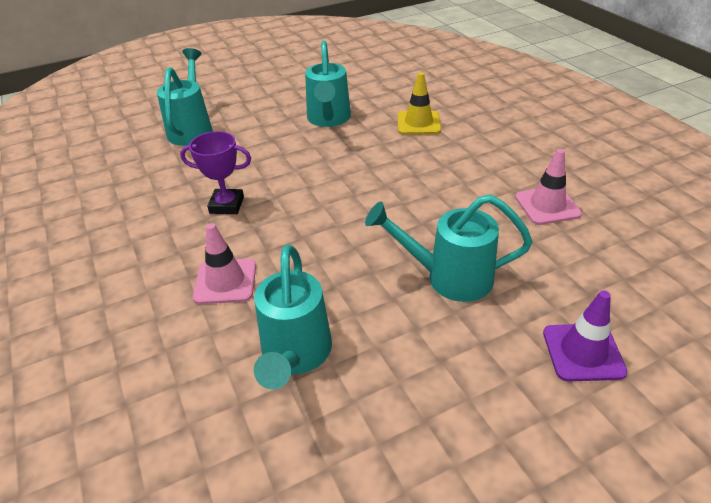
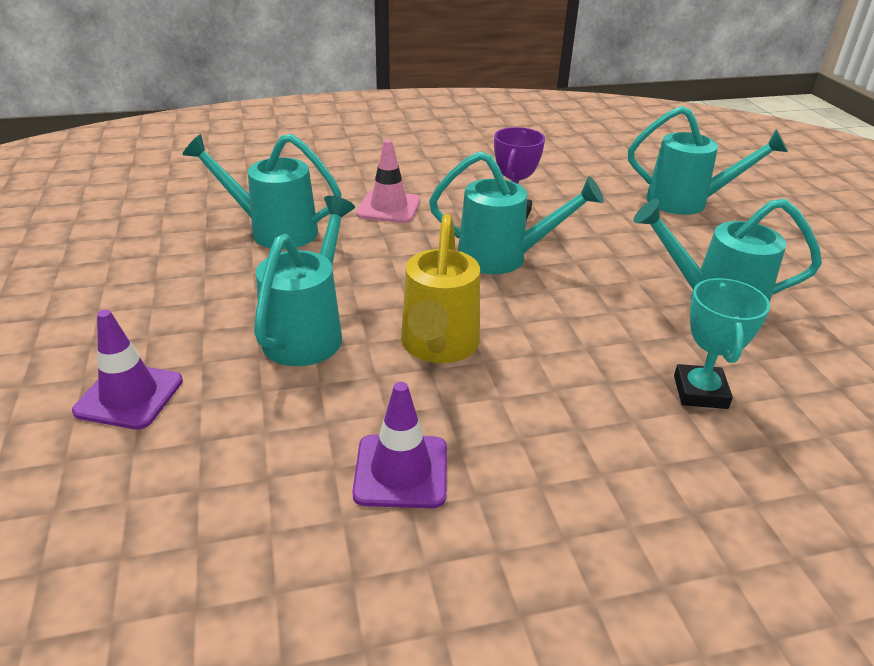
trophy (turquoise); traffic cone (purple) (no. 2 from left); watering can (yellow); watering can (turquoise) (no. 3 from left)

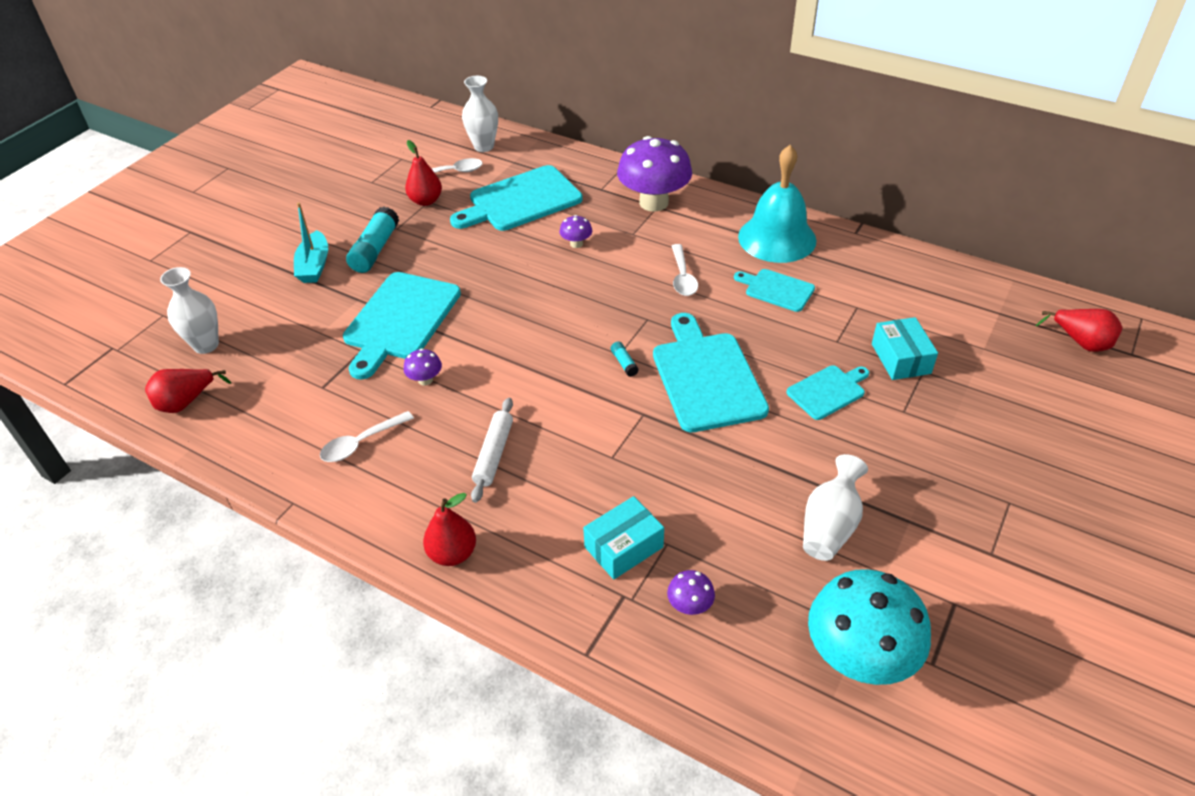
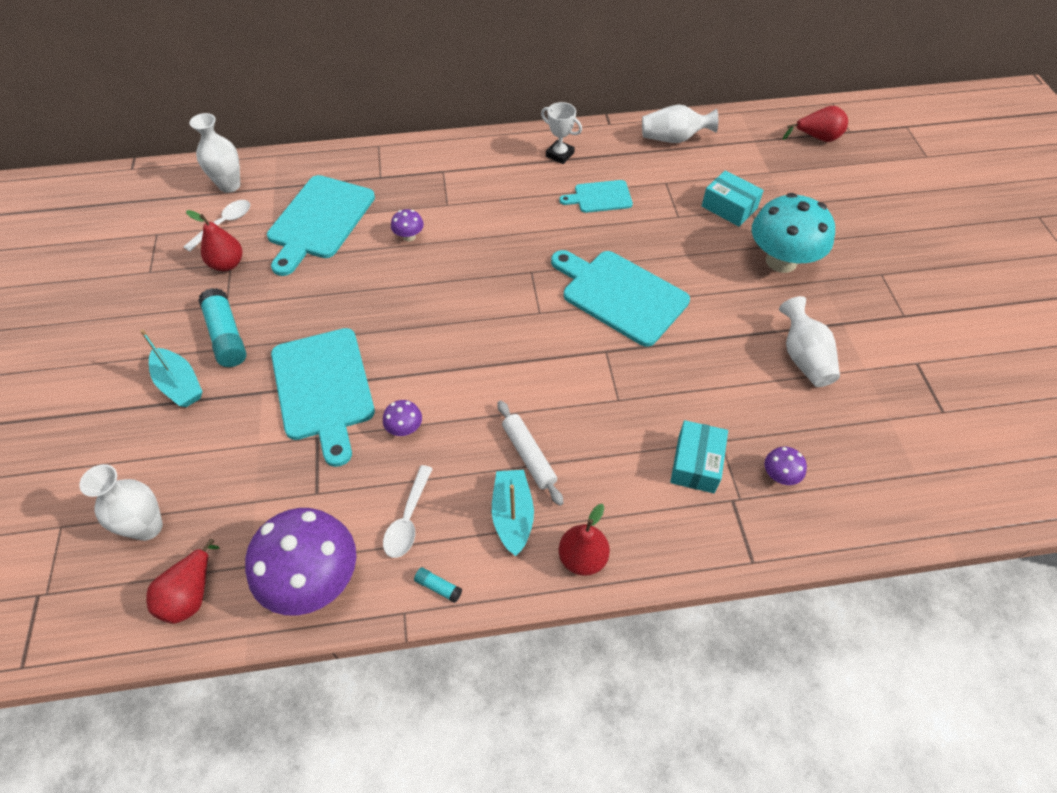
glue stick (turquoise) (no. 2 from left); mushroom (purple) (no. 1 from left); spoon (white) (no. 3 from left in the first image); trophy (white); cutting board (turquoise) (no. 5 from left in the first image); mushroom (turquoise); boat (turquoise) (no. 2 from left); vase (white) (no. 3 from left)

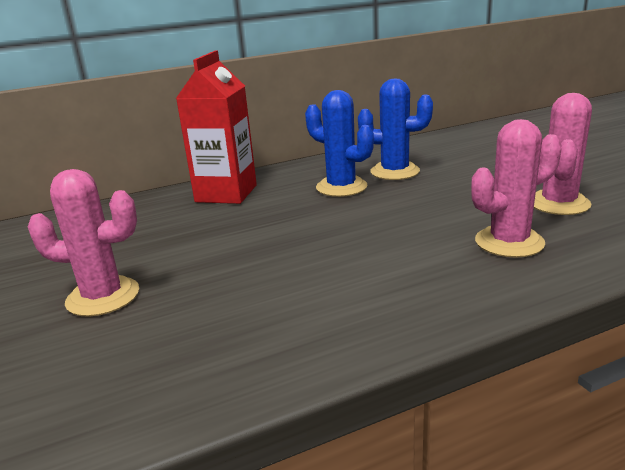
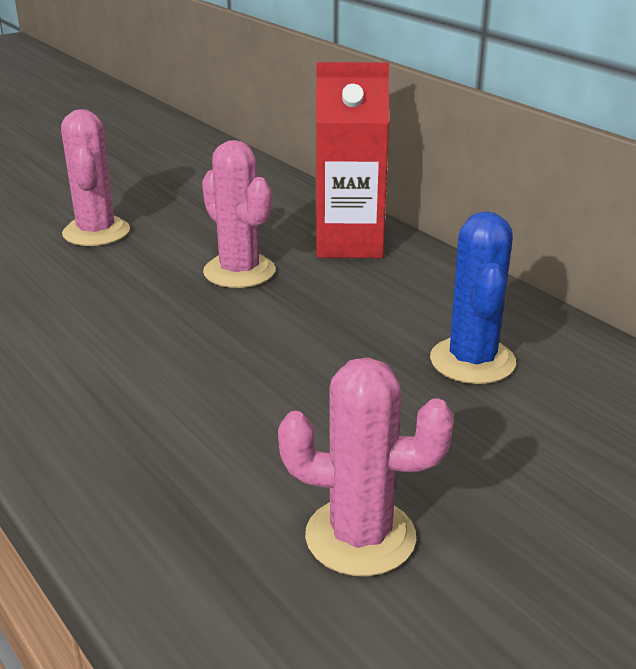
cactus (blue) (no. 1 from left in the first image); cactus (pink) (no. 2 from left)

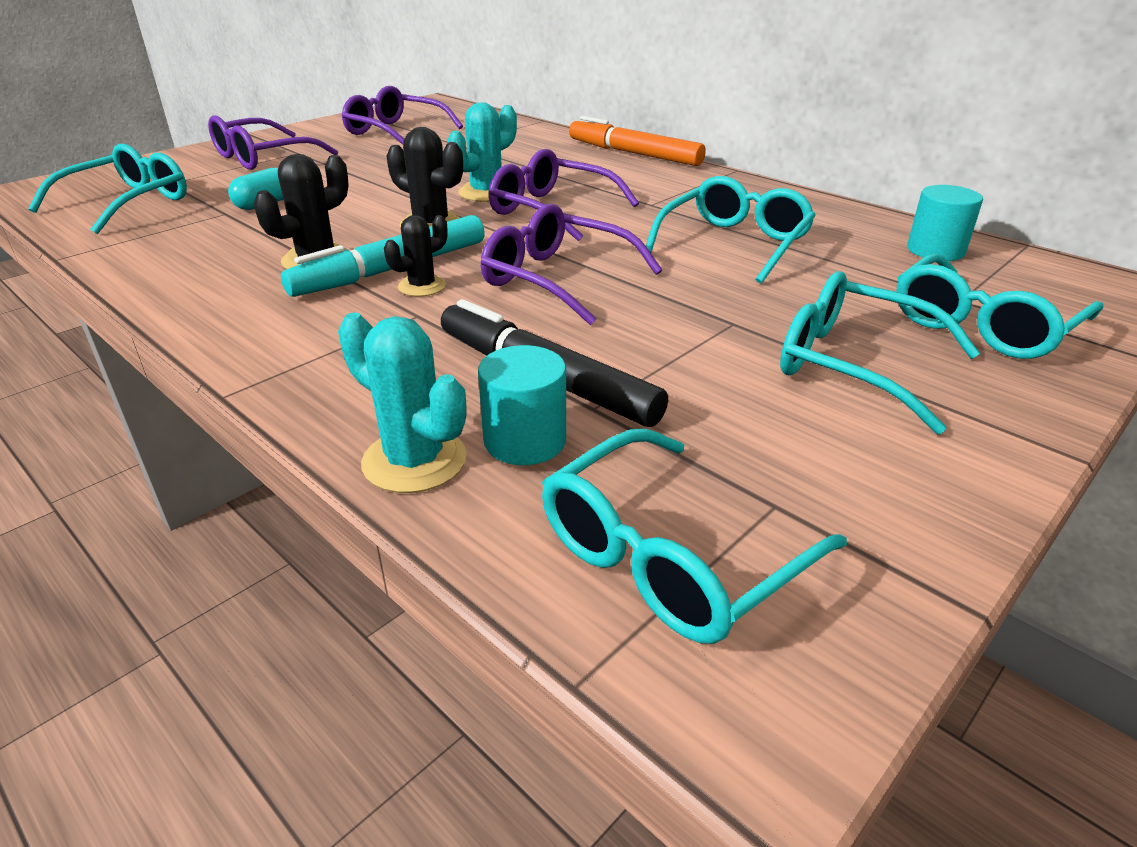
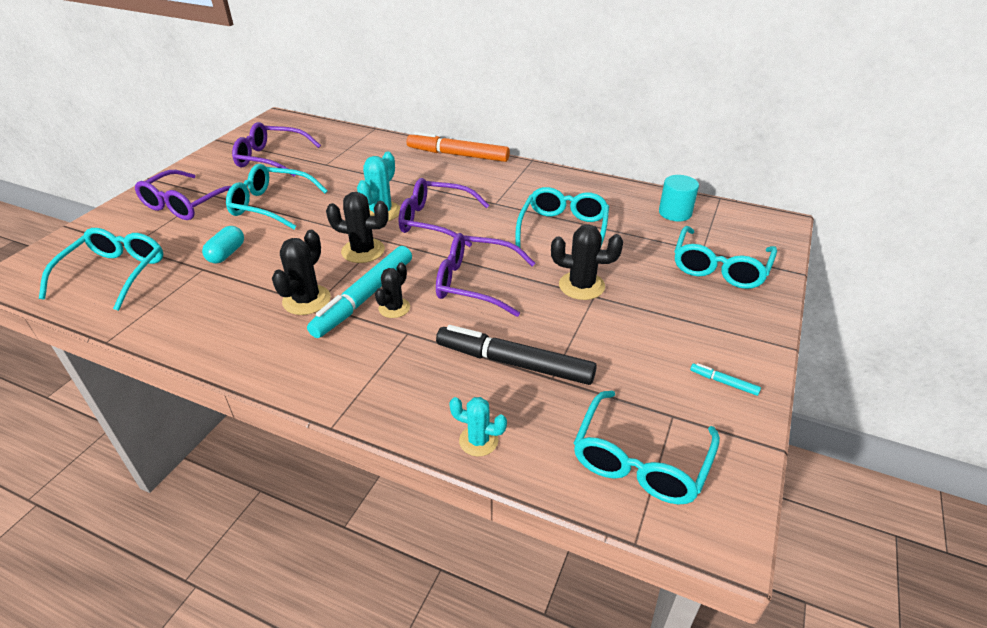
cactus (turquoise) (no. 2 from left); cylinder (turquoise) (no. 1 from left in the first image); glasses (turquoise) (no. 2 from left); cactus (black) (no. 4 from left); marker (turquoise) (no. 2 from left)

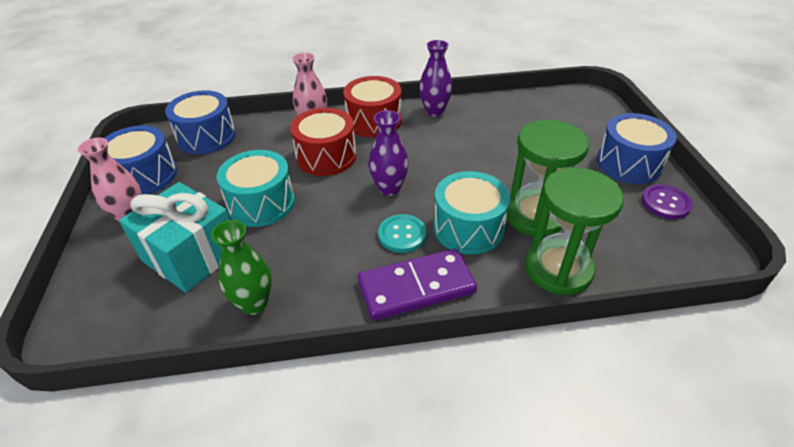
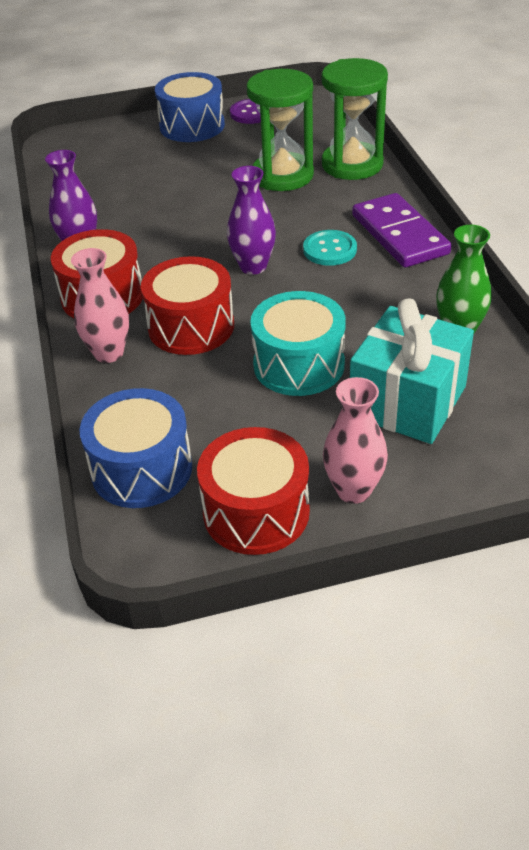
drum (red) (no. 3 from left); drum (turquoise) (no. 2 from left in the first image)

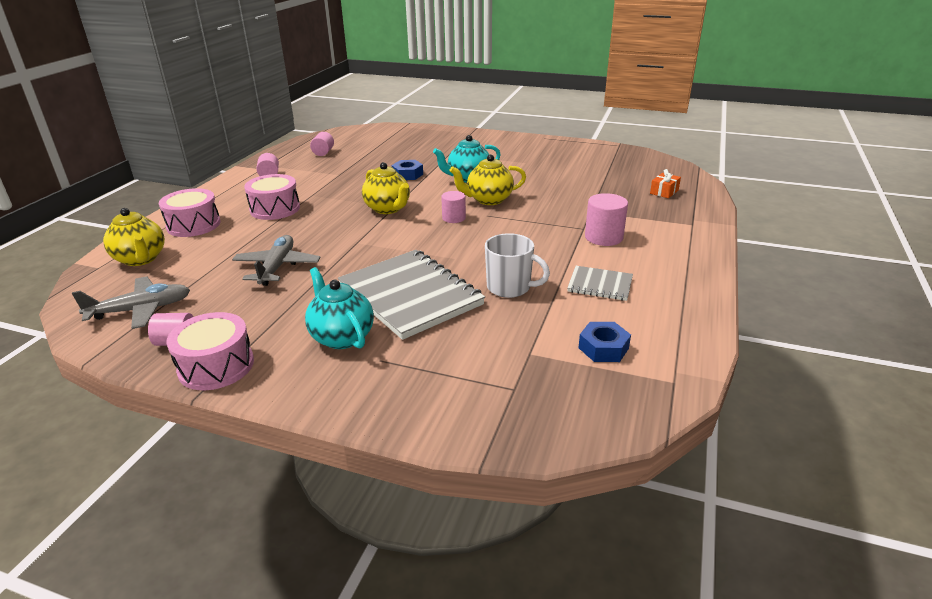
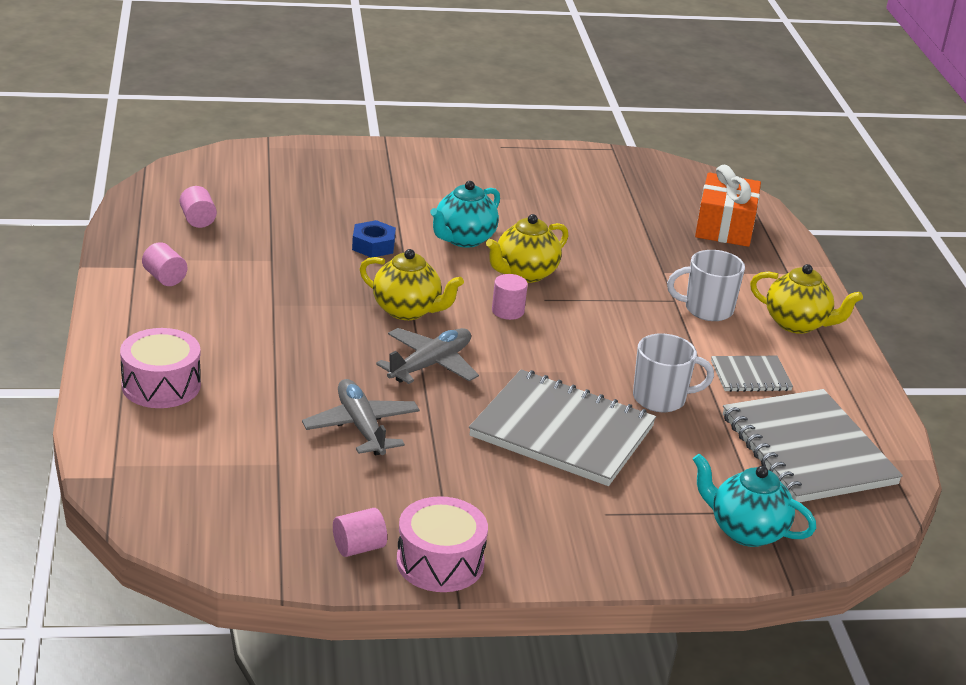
plane (grey) (no. 2 from left); teapot (yellow) (no. 3 from left); drum (pink) (no. 3 from left in the first image); teapot (turquoise) (no. 2 from left); notebook (grey) (no. 3 from left); mug (white) (no. 2 from left); gift (orange)

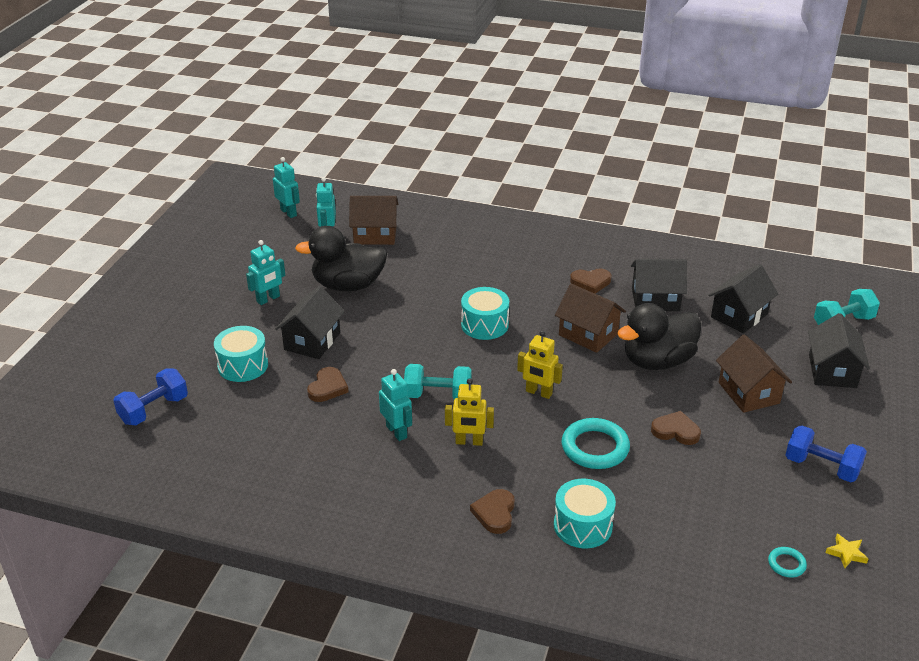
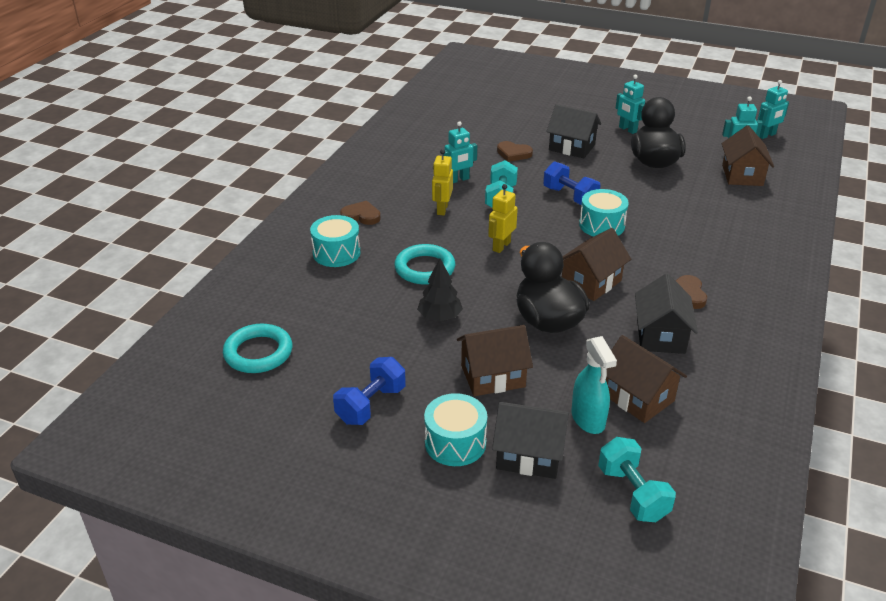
dumbbell (blue) (no. 2 from left); drum (turquoise) (no. 2 from left); tree (black); house (brown) (no. 3 from left); ring (turquoise) (no. 1 from left); star (yellow); spray bottle (turquoise)

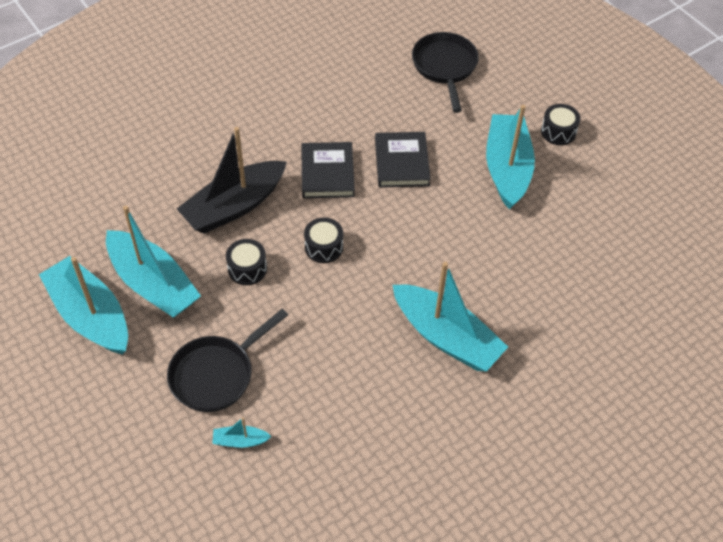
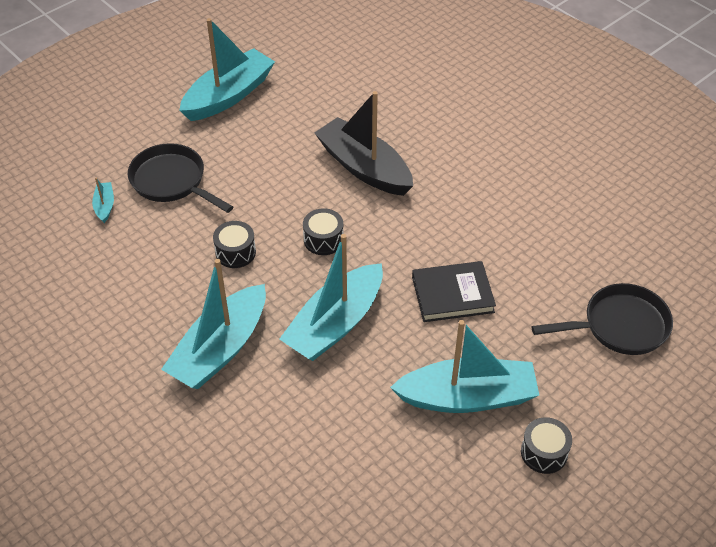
boat (turquoise) (no. 4 from left); drum (black) (no. 1 from left); book (black) (no. 1 from left in the first image)

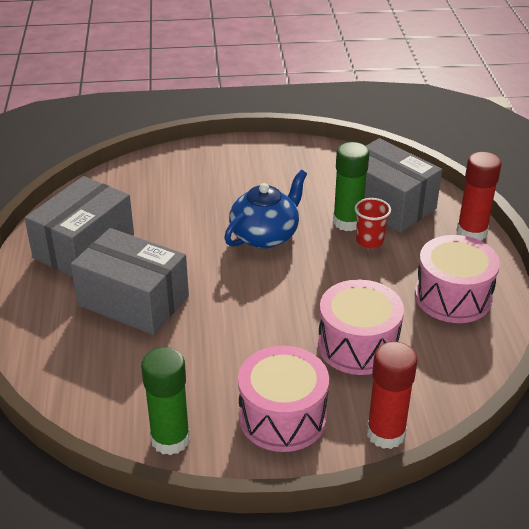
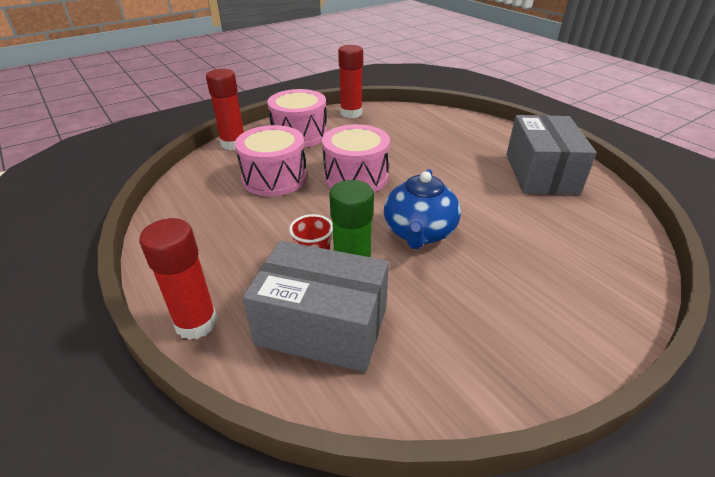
box (grey) (no. 2 from left in the first image); glue stick (red) (no. 3 from left); drum (pink) (no. 3 from left)

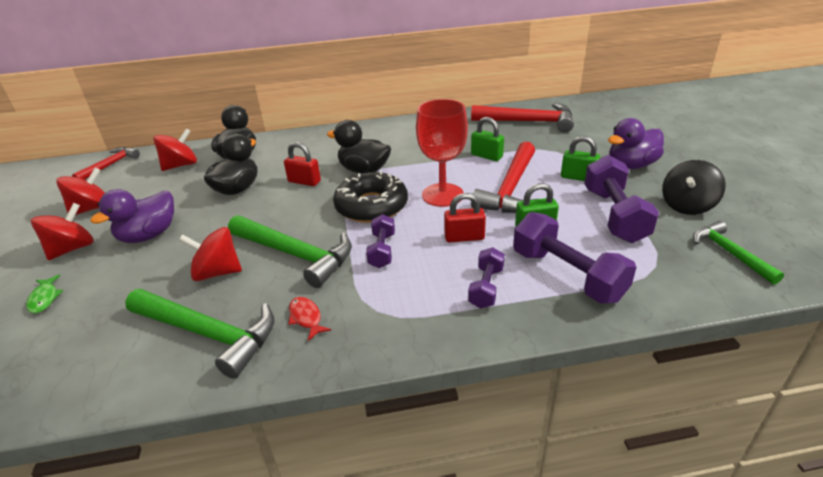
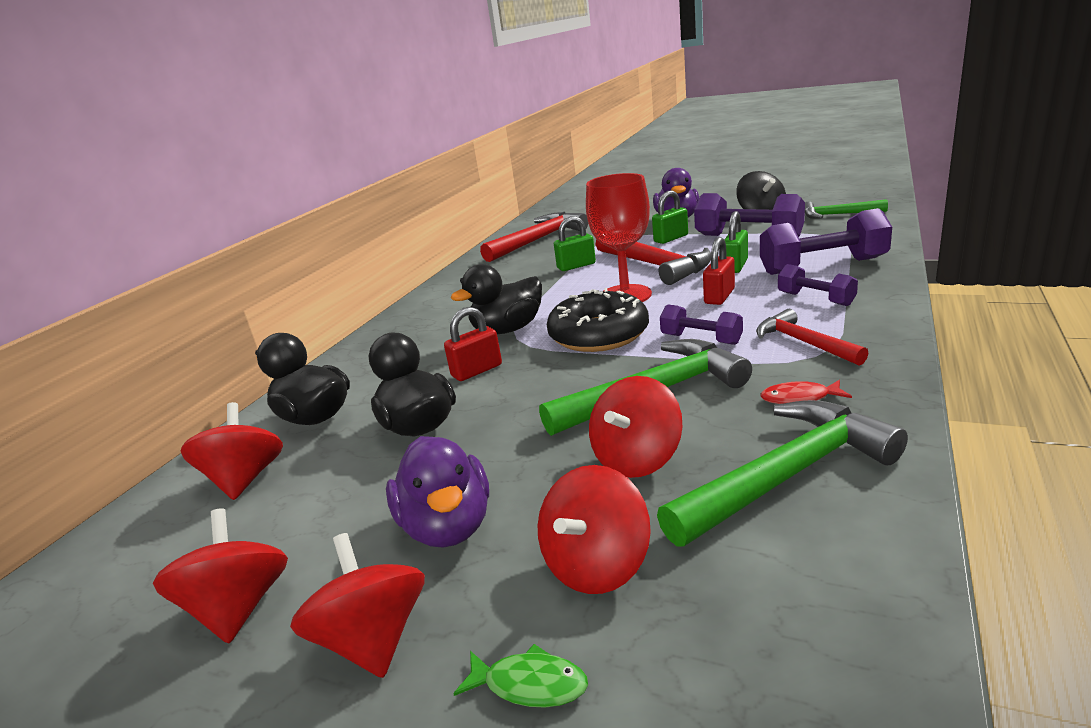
hammer (red) (no. 3 from left); spinning top (red) (no. 4 from left)

